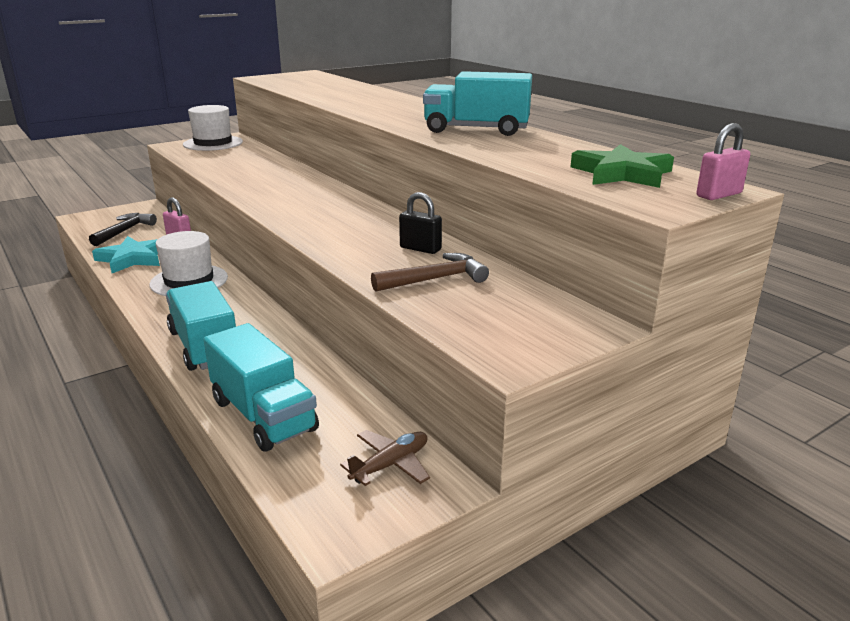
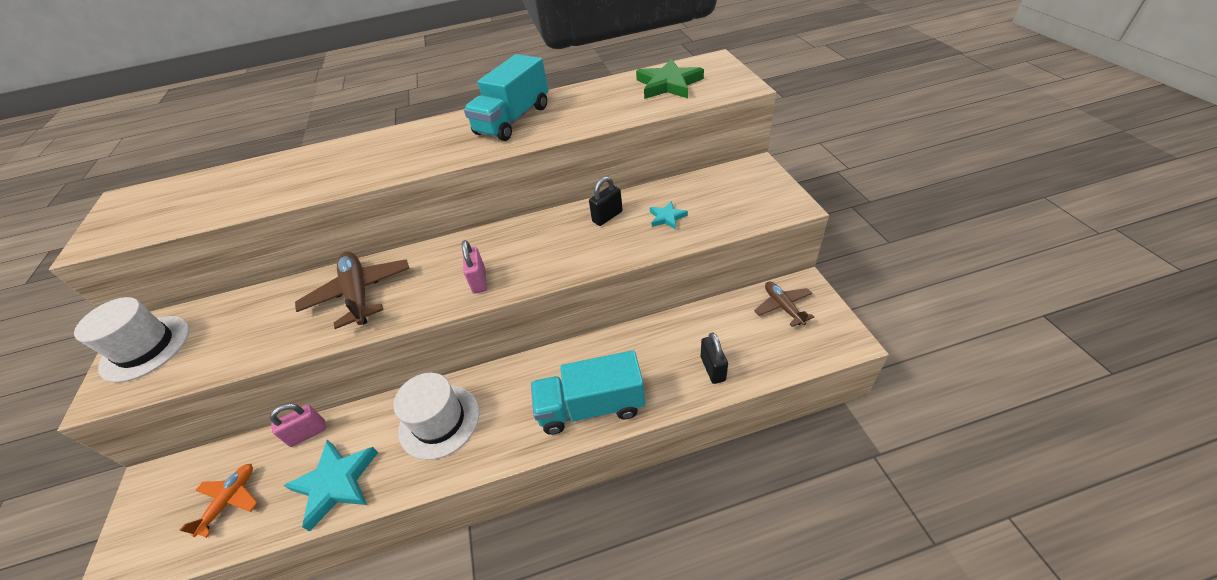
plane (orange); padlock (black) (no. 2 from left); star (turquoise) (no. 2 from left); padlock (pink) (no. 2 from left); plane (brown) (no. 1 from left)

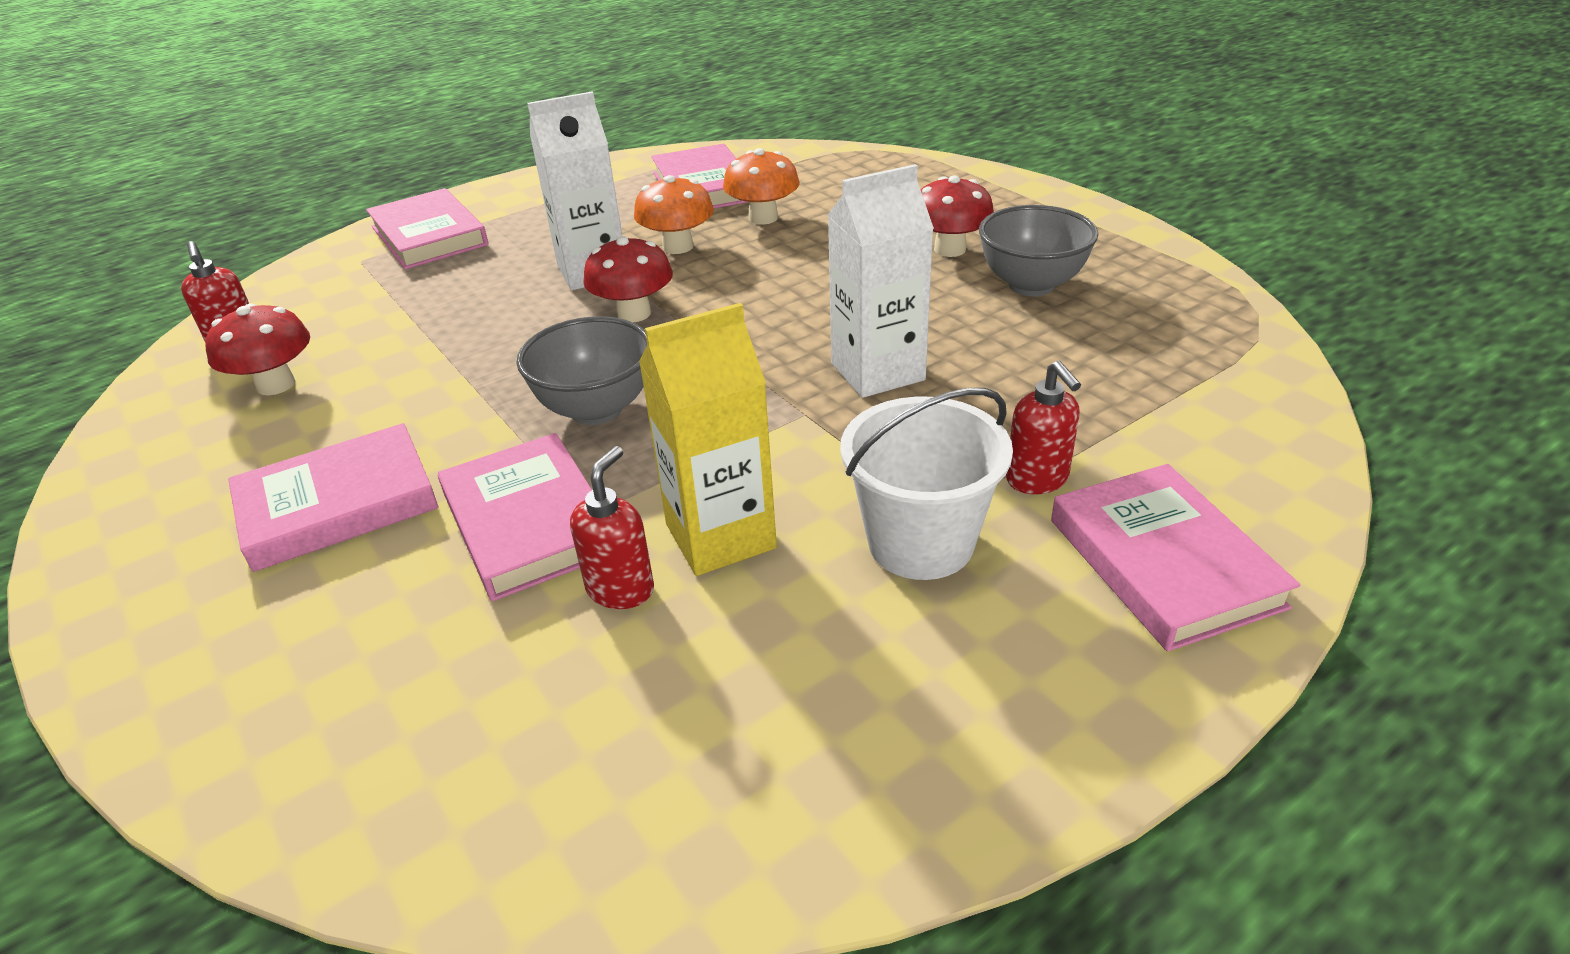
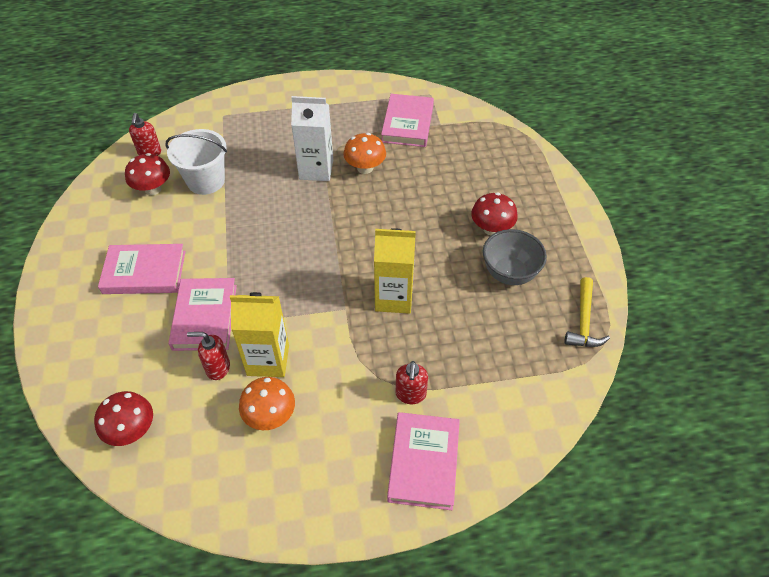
book (pink) (no. 2 from left in the first image); bowl (grey) (no. 1 from left in the first image); soap dispenser (red) (no. 2 from left); mushroom (red) (no. 1 from left); mushroom (orange) (no. 1 from left); carton (yellow) (no. 2 from left); bucket (white); hammer (yellow)

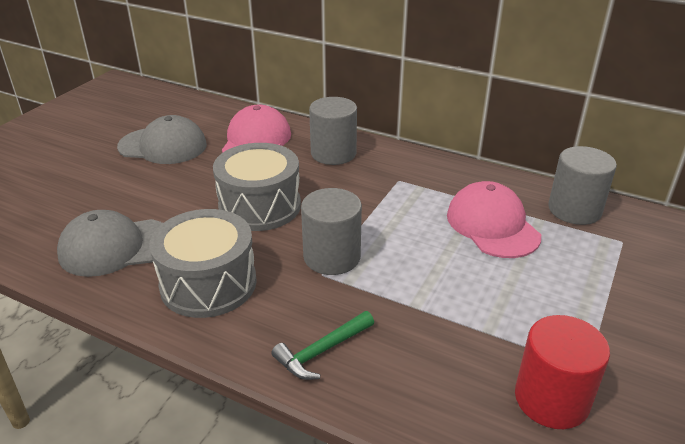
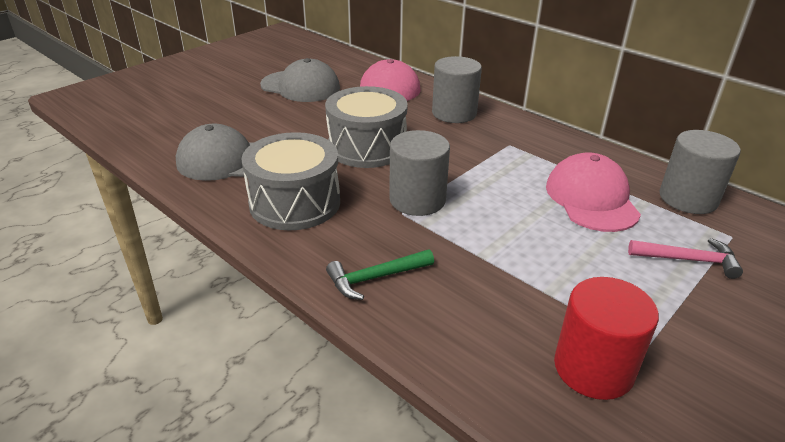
hammer (pink)

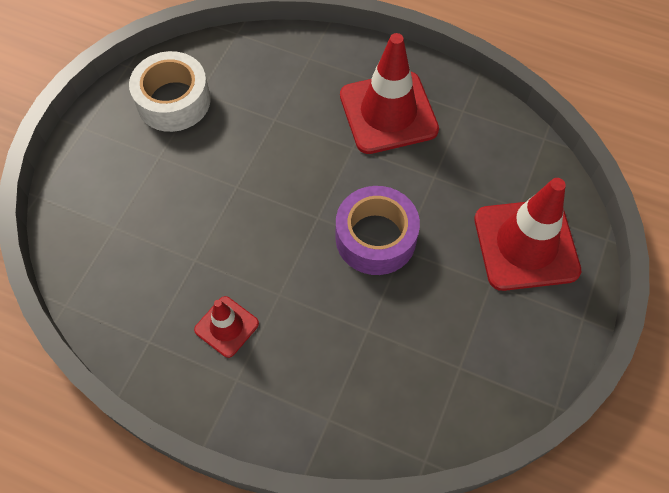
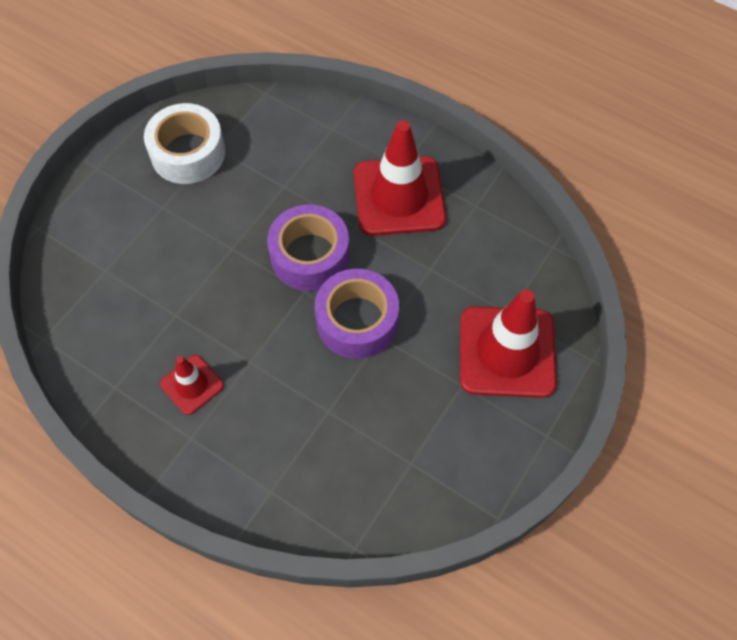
tape (purple) (no. 1 from left)

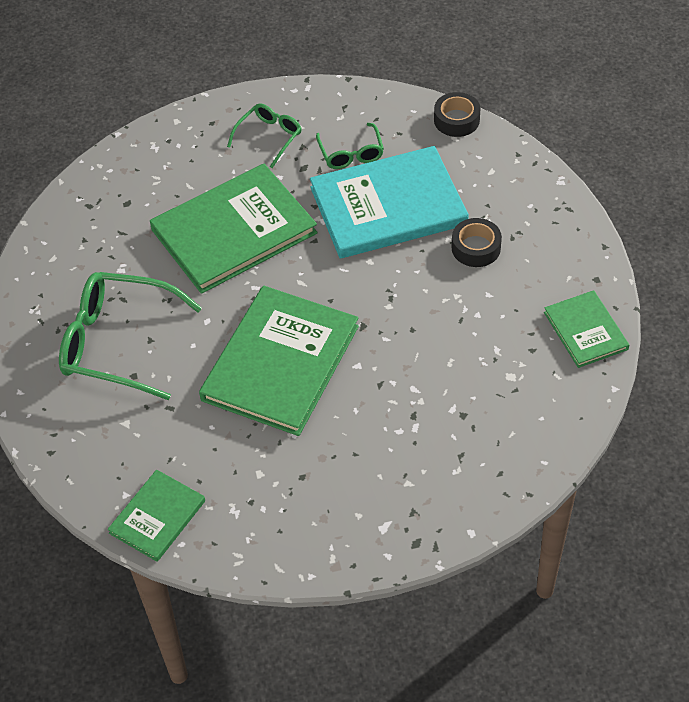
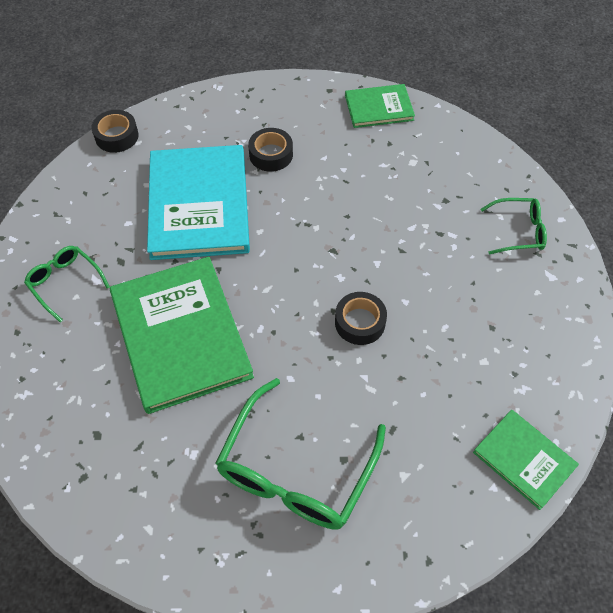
tape (black) (no. 3 from left); glasses (green) (no. 3 from left)

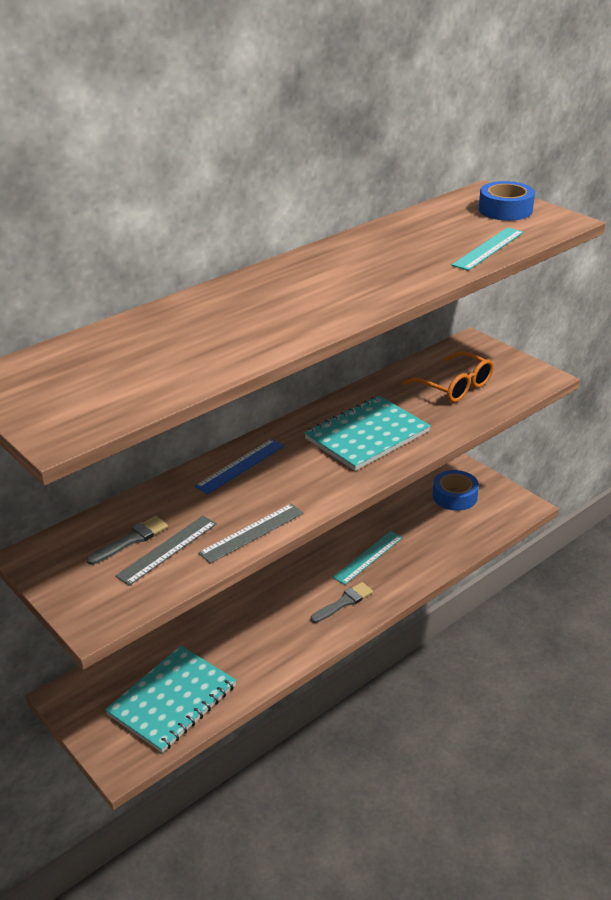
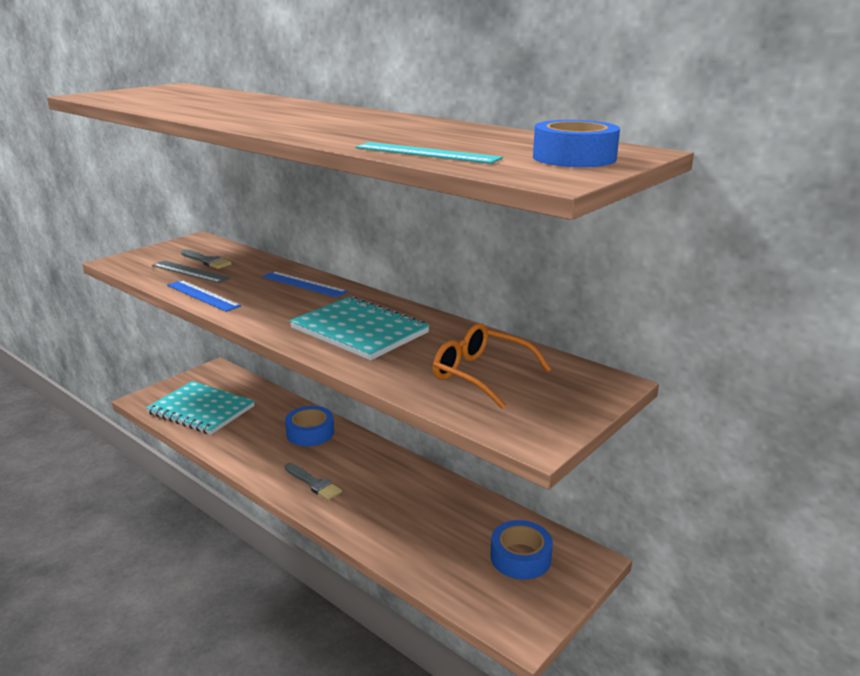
ruler (blue) (no. 1 from left); ruler (turquoise) (no. 1 from left in the first image); glasses (orange); tape (blue) (no. 1 from left)

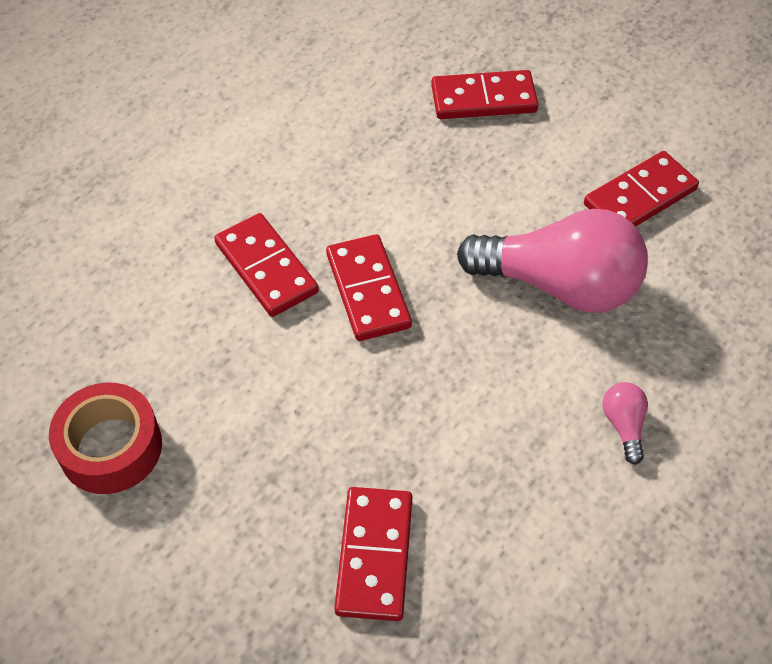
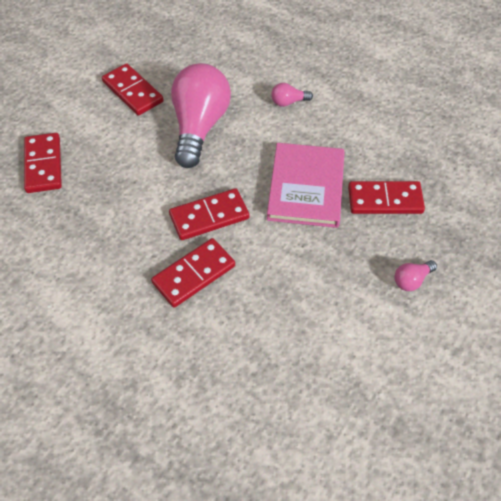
tape (red); book (pink); light bulb (pink) (no. 3 from left)

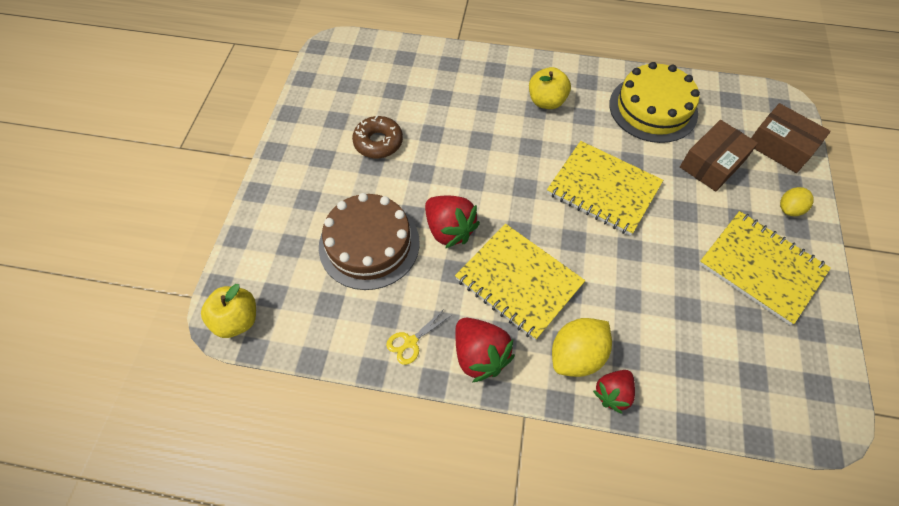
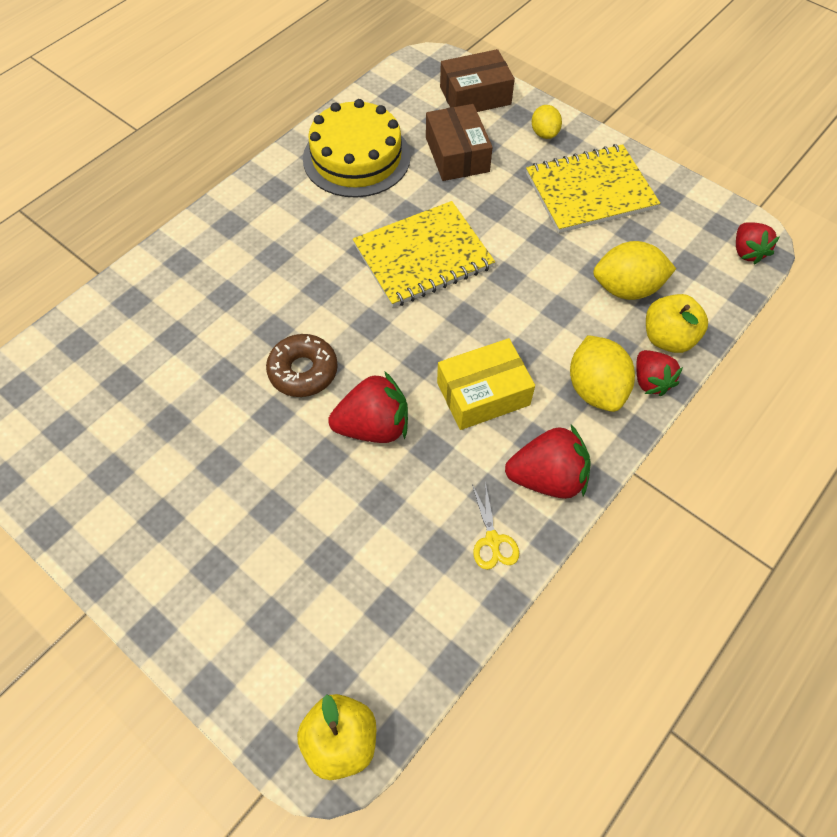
cake (brown); donut (brown); box (yellow); apple (yellow) (no. 2 from left); lemon (yellow) (no. 3 from left); strawberry (red) (no. 4 from left)

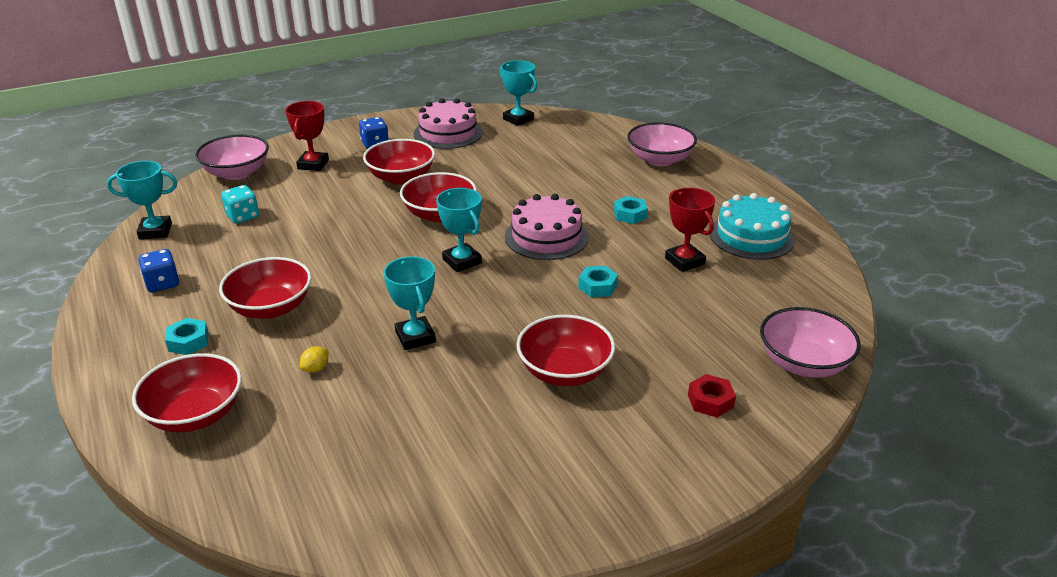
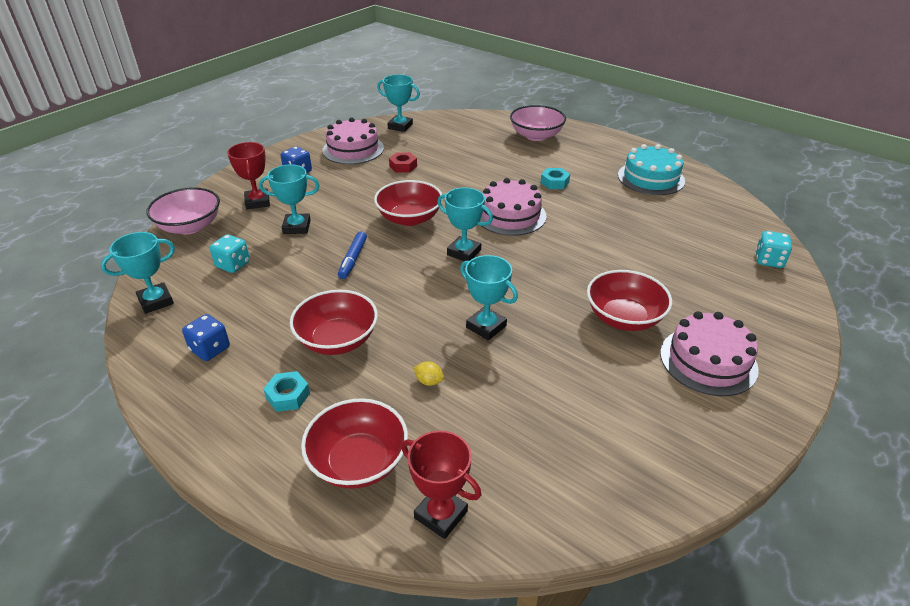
lemon (yellow); bowl (red) (no. 3 from left in the first image); nut (turquoise) (no. 2 from left in the first image); trophy (red) (no. 2 from left); nut (red); dice (turquoise) (no. 2 from left); trophy (turquoise) (no. 2 from left); marker (blue); cake (pink) (no. 3 from left)

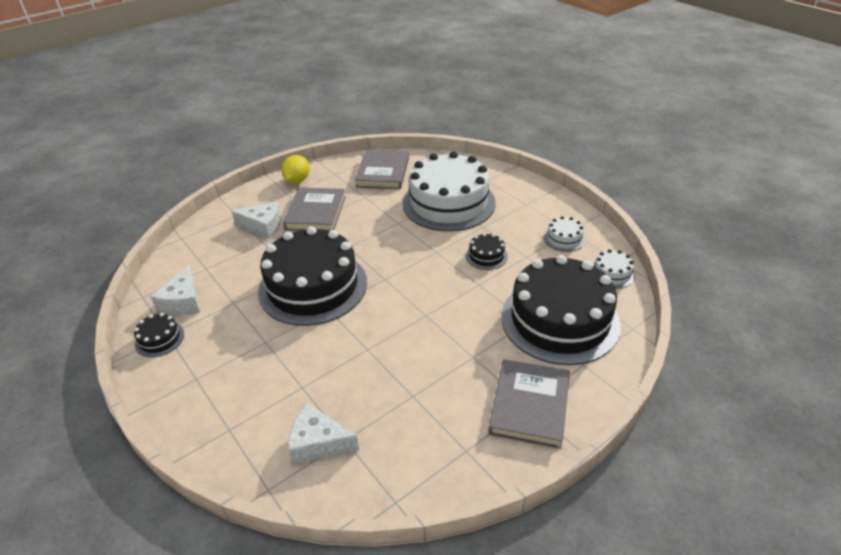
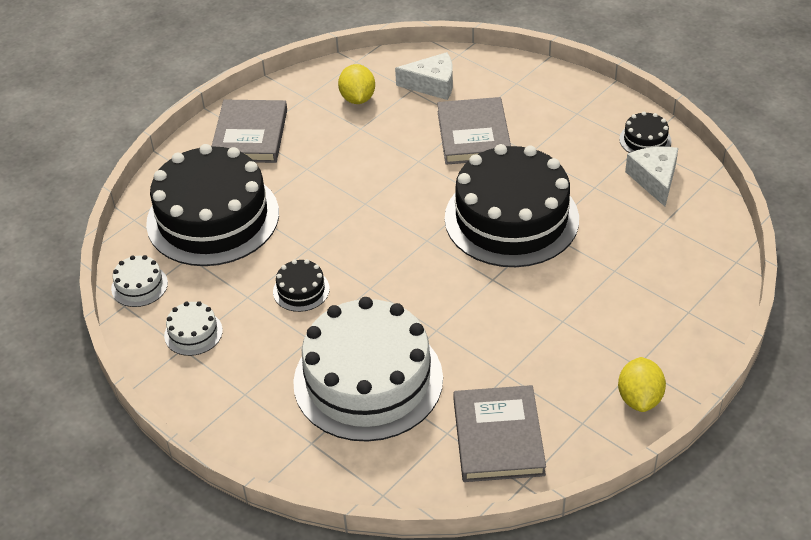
cheese (white) (no. 2 from left in the first image); book (grey) (no. 2 from left); lemon (yellow) (no. 1 from left)

